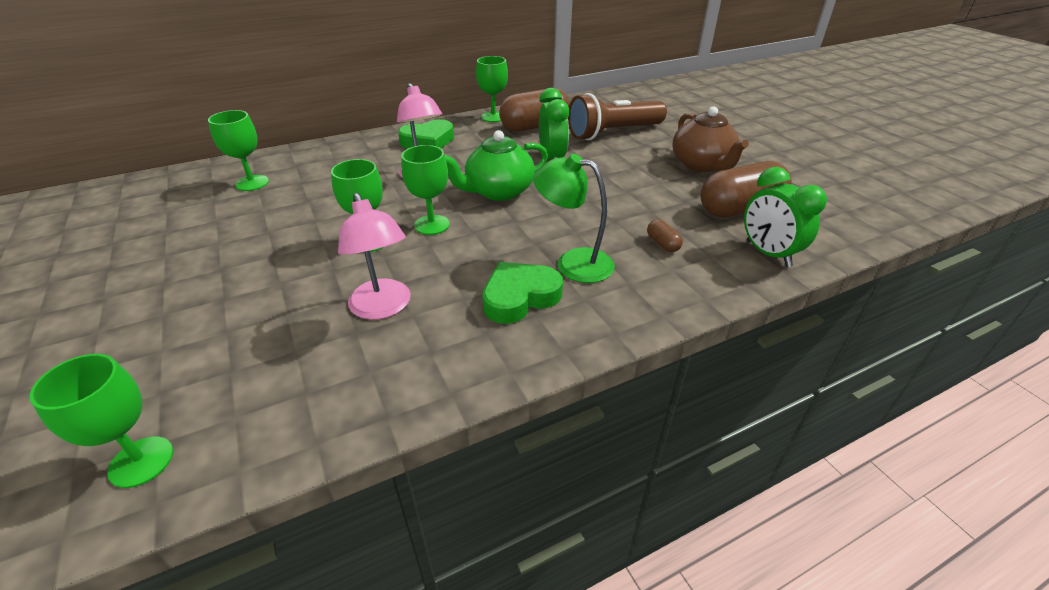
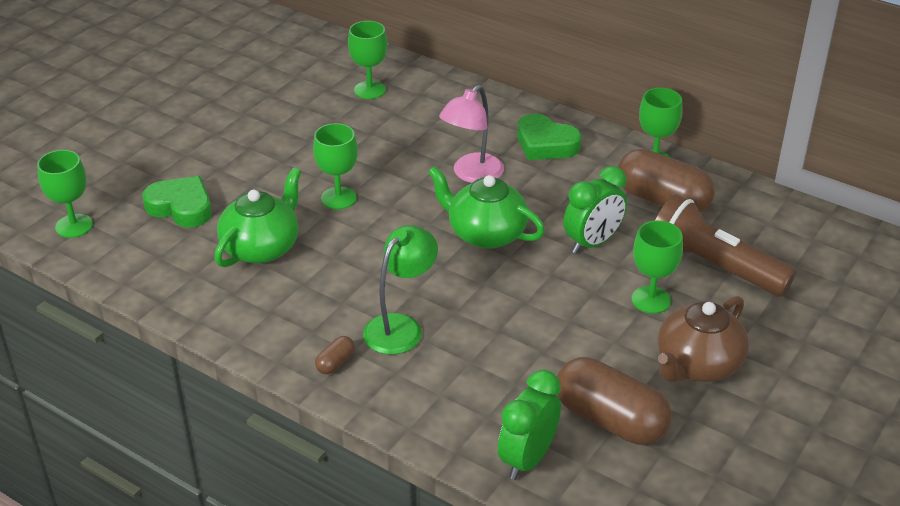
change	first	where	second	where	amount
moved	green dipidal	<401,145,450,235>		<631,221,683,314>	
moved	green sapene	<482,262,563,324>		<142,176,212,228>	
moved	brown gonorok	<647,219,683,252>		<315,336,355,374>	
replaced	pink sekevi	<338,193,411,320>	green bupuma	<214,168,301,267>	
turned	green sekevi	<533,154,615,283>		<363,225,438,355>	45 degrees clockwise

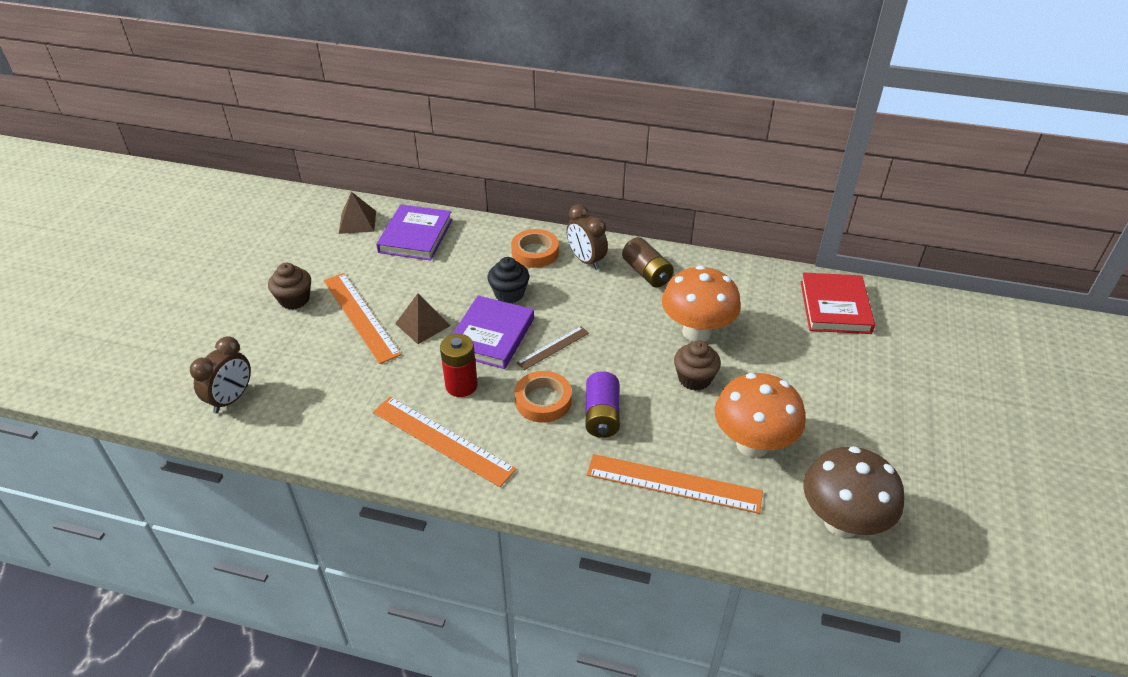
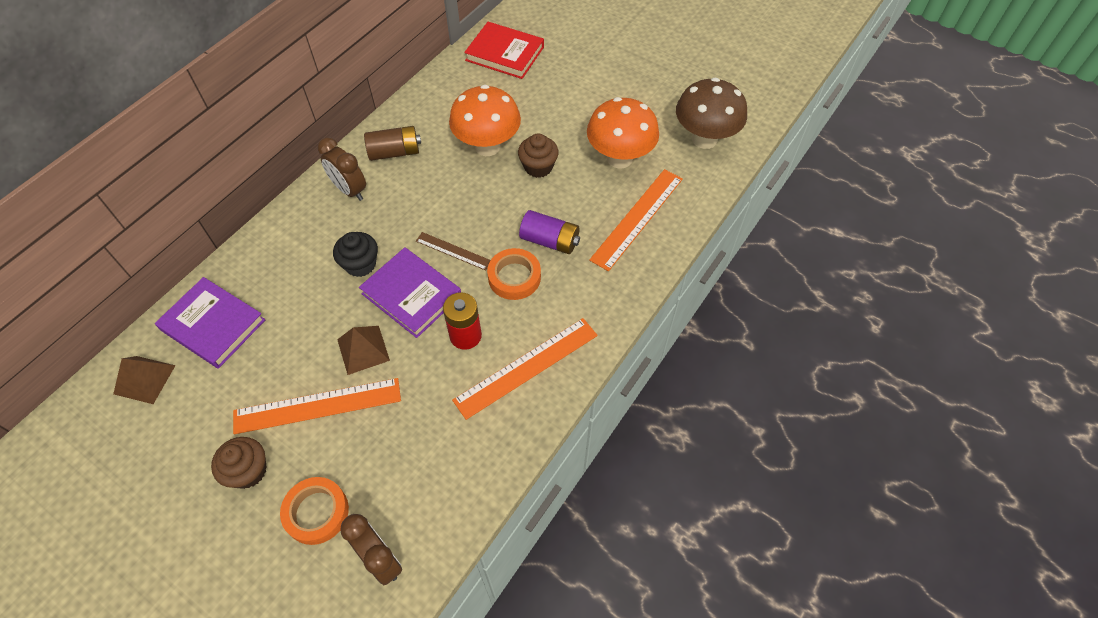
change	first	where	second	where	amount
moved	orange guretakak	<511,229,559,268>		<280,477,349,545>	
turned	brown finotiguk	<516,326,589,370>		<416,232,491,270>	45 degrees counterclockwise
turned	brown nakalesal	<567,204,608,270>		<318,137,366,201>	60 degrees clockwise

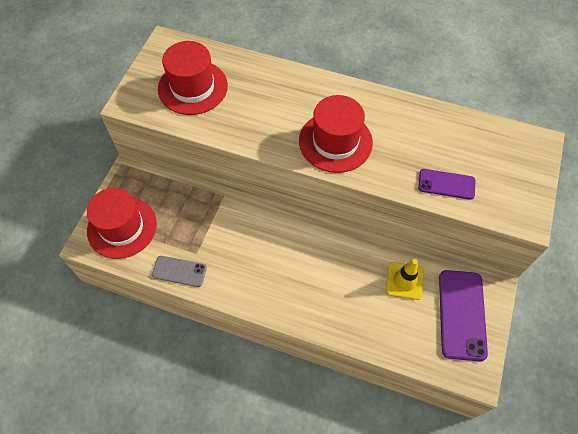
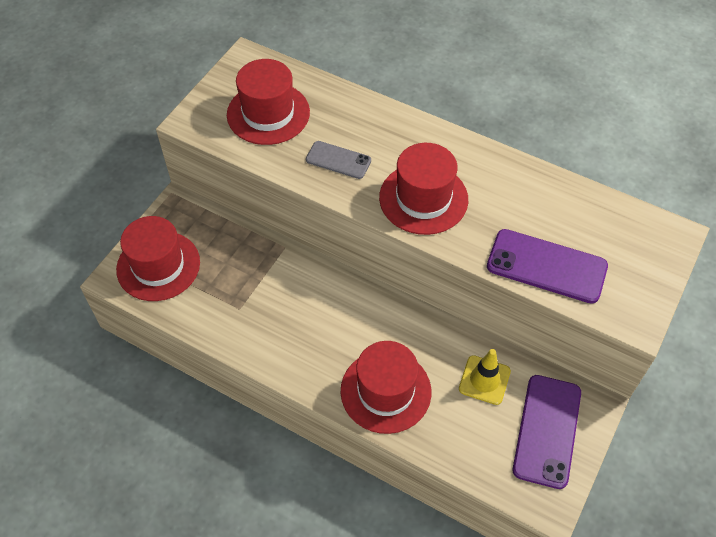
change	first	where	second	where	amount
added			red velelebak	<341,341,431,434>	
moved	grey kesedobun	<152,256,207,287>		<306,141,371,179>	
resized	purple kesedobun	<418,169,475,200>		<487,229,608,304>	x1.69

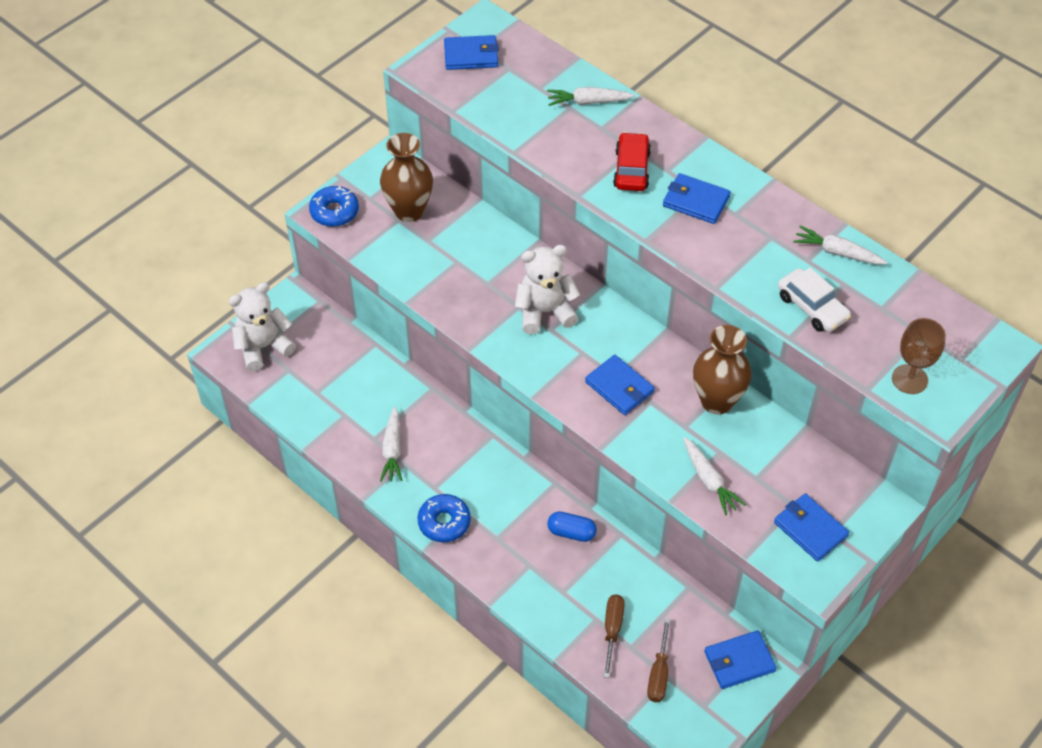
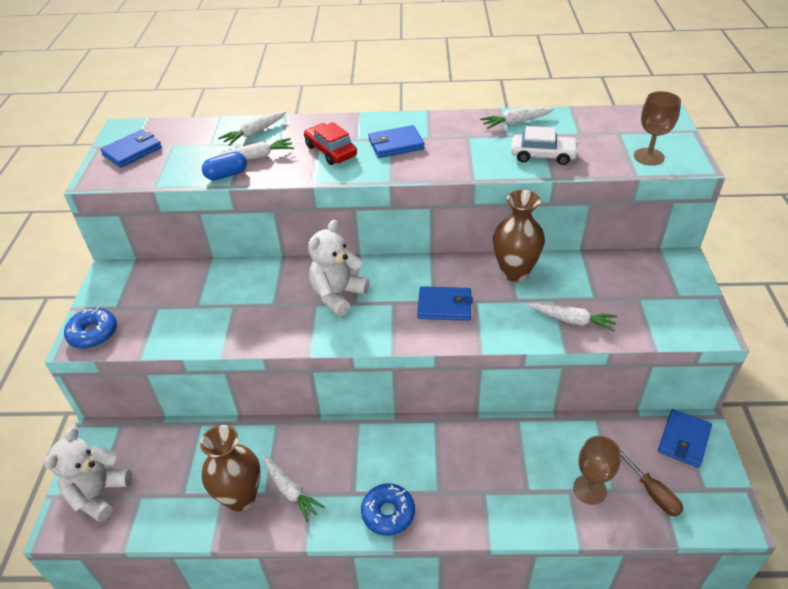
change	first	where	second	where	amount
removed	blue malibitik	<774,493,849,562>			
added			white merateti	<214,138,294,160>	
moved	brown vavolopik	<380,133,433,222>		<200,425,261,511>	
moved	blue gonorok	<547,511,597,542>		<202,152,247,180>	
replaced	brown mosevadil	<604,594,625,678>	brown dipidal	<573,436,621,505>	

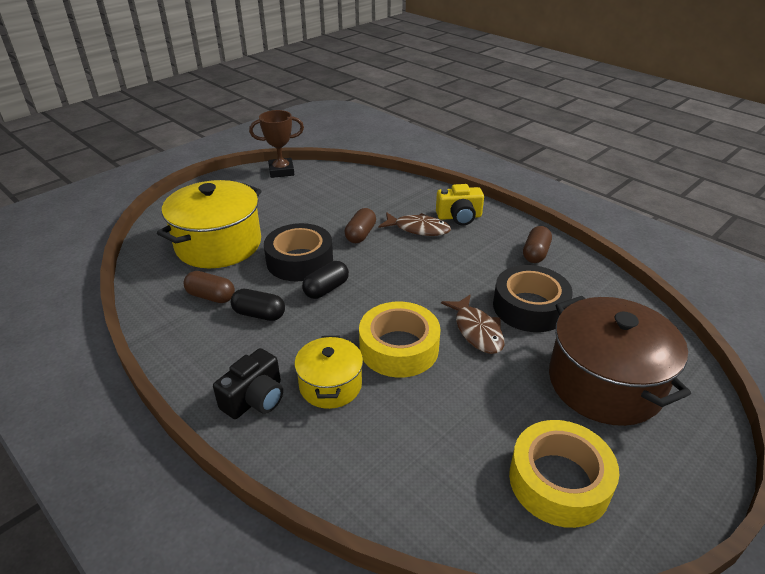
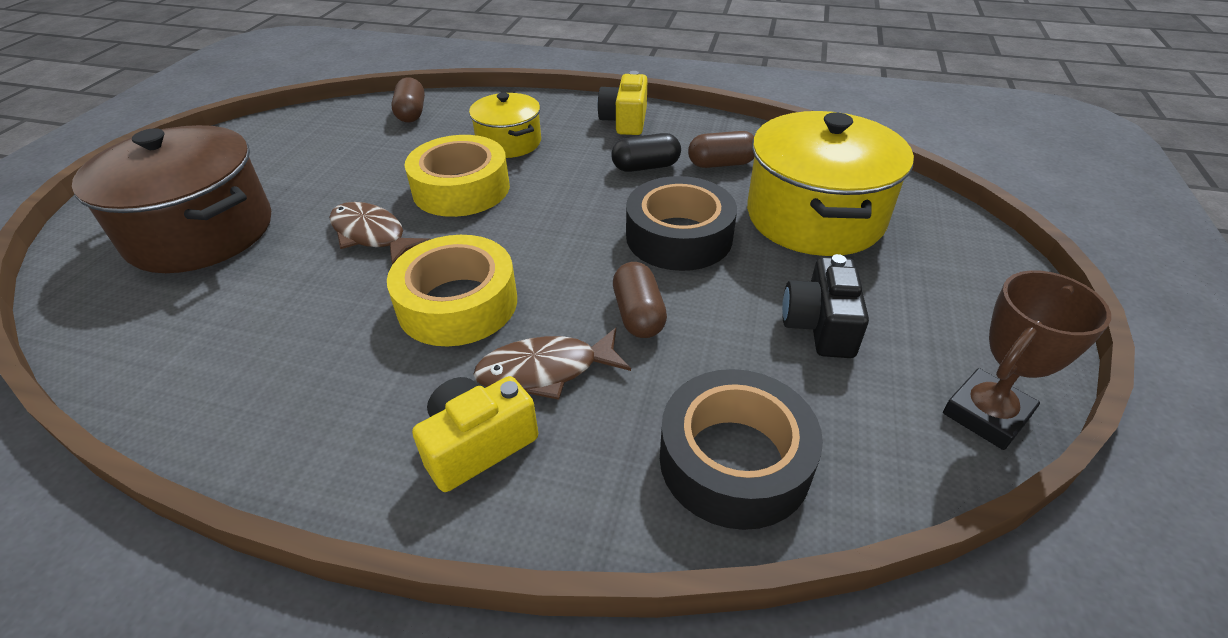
change	first	where	second	where	amount
removed	black gonorok	<302,261,349,299>			
added			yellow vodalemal	<597,71,648,135>	
moved	black vodalemal	<213,348,283,419>		<782,254,869,358>	
moved	black guretakak	<493,265,573,332>		<660,369,823,530>	
moved	yellow guretakak	<509,420,619,528>		<387,235,517,347>	
moved	brown gonorok	<523,226,552,263>		<391,77,425,123>	

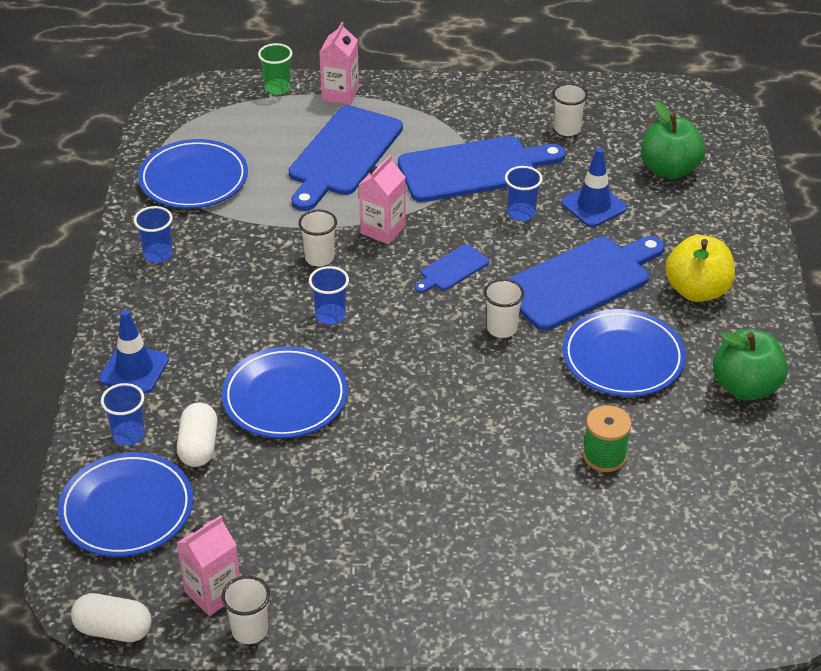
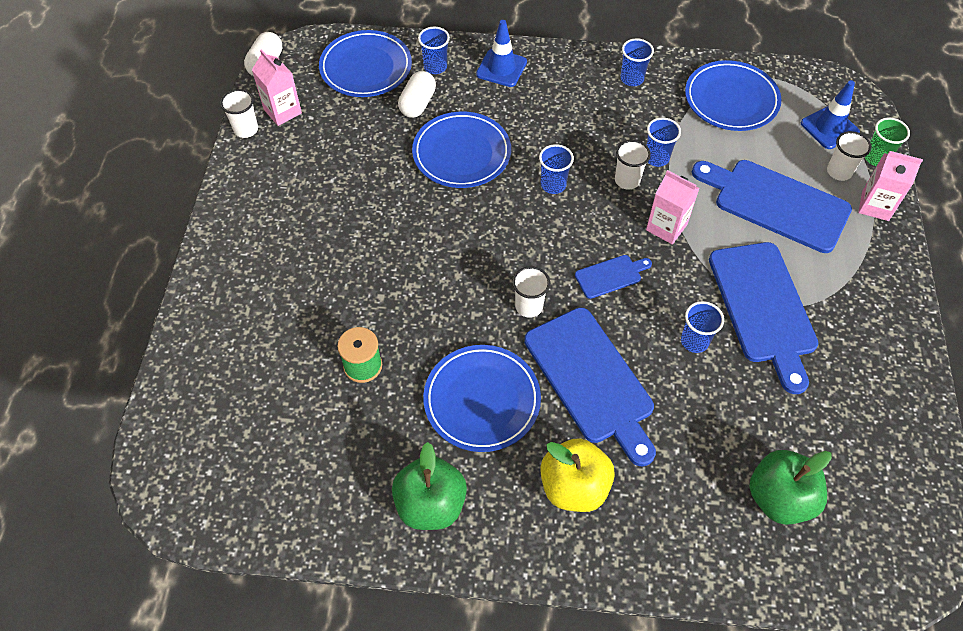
change	first	where	second	where	amount
added			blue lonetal	<647,117,681,167>	
moved	white lonetal	<552,83,588,136>		<827,131,871,181>	
moved	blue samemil	<561,148,627,227>		<801,80,860,149>	
turned	white gonorok	<177,403,218,467>		<398,71,436,118>	75 degrees counterclockwise
turned	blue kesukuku	<415,244,489,293>		<575,255,652,299>	105 degrees clockwise

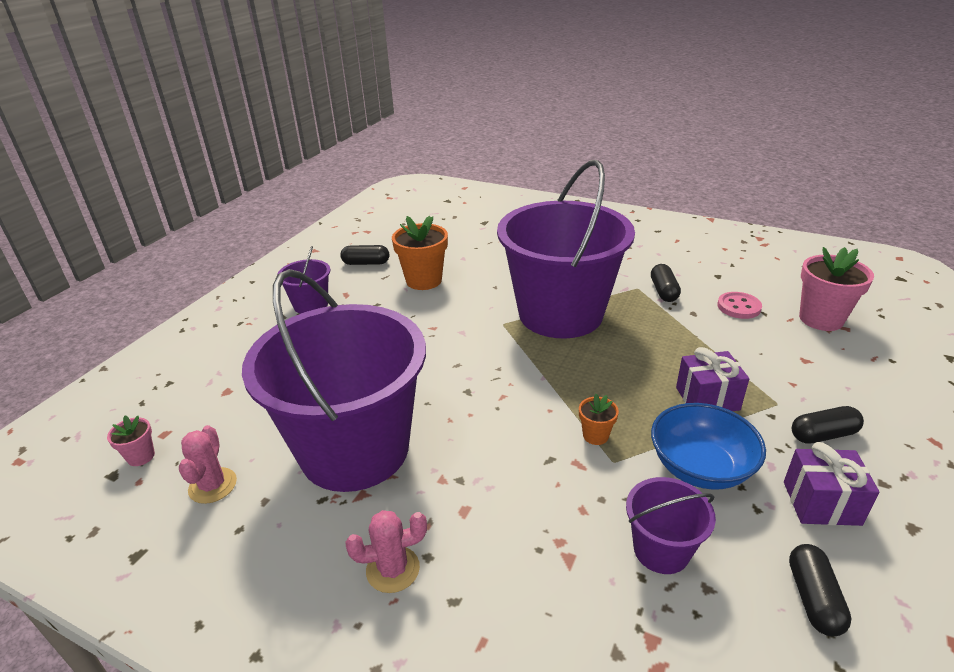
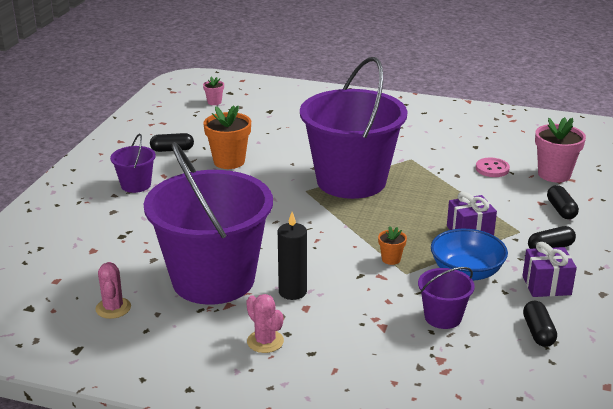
change	first	where	second	where	amount
added			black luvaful	<278,212,307,300>	
moved	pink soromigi	<107,415,155,466>		<203,76,224,105>	
moved	black gonorok	<651,264,681,302>		<547,185,579,219>	
turned	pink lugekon	<345,510,427,593>		<246,294,284,353>	75 degrees clockwise

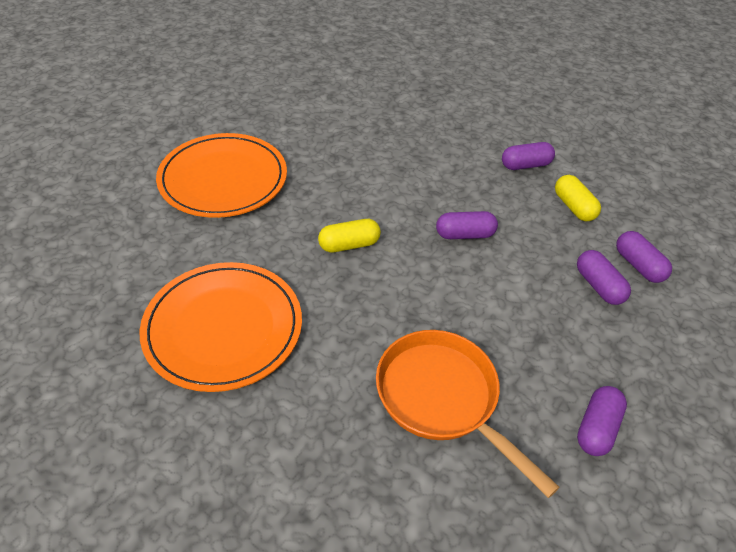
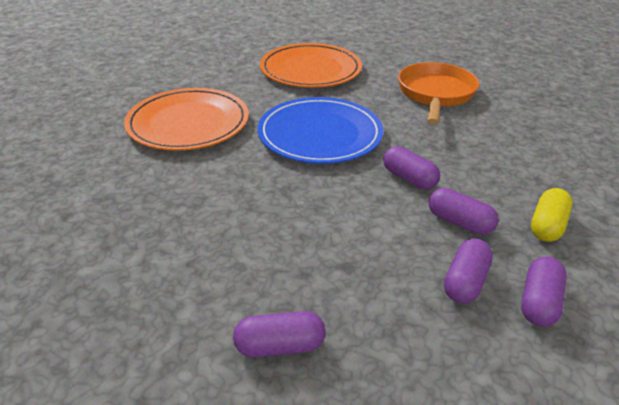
change	first	where	second	where	amount
moved	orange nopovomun	<376,330,560,498>		<398,62,479,125>	
moved	purple gonorok	<502,142,555,170>		<429,188,498,235>	
replaced	yellow gonorok	<318,219,381,252>	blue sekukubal	<257,97,383,164>	

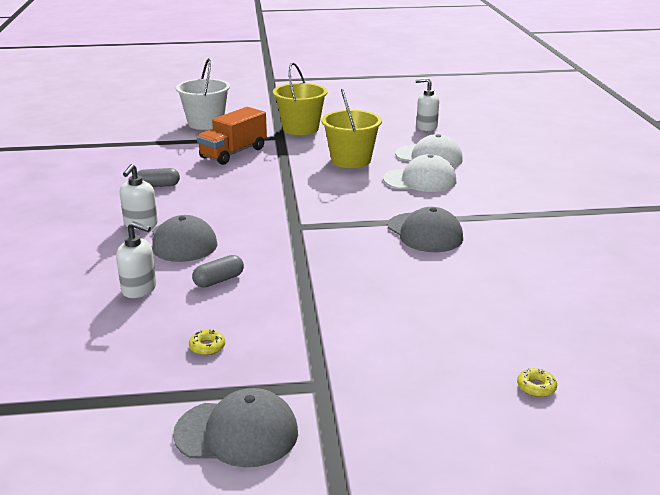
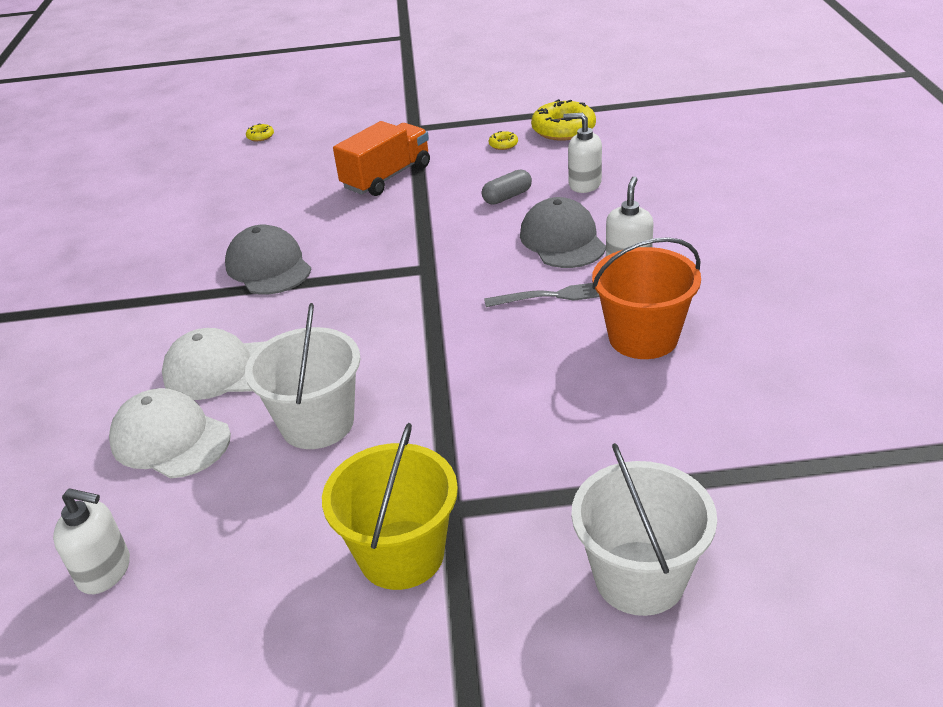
change	first	where	second	where	amount
removed	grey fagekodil	<173,388,298,467>			
added			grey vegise	<484,283,600,307>	
added			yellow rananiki	<531,99,596,141>	
moved	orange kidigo	<197,107,267,165>		<333,121,430,196>	
replaced	grey gonorok	<137,168,180,187>	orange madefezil	<592,237,701,359>	
recoloured	yellow madefezil	<322,89,382,168>	white madefezil	<245,303,360,449>	

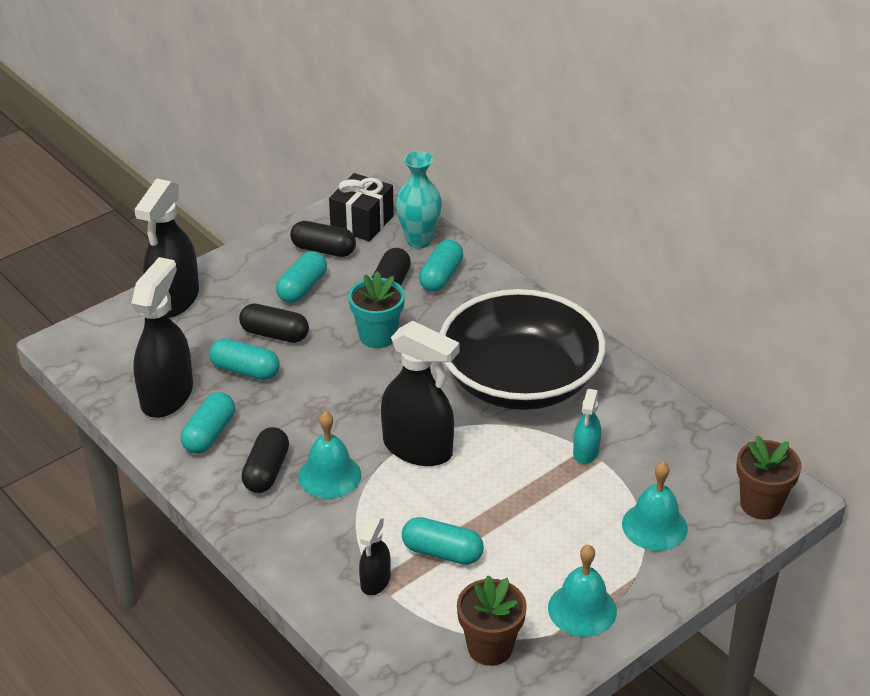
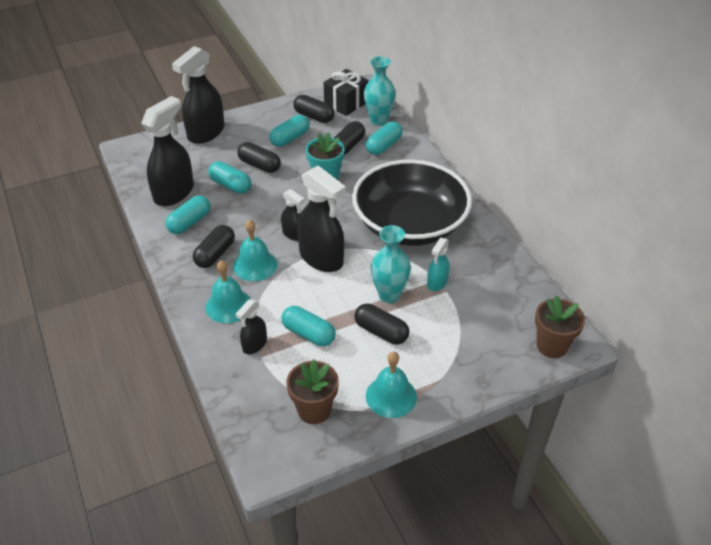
change	first	where	second	where	amount
added			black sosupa	<281,189,305,241>	
added			black gonorok	<354,304,409,344>	
added			turquoise vavolopik	<371,225,411,303>	
moved	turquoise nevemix	<622,462,688,551>		<206,260,251,323>	

